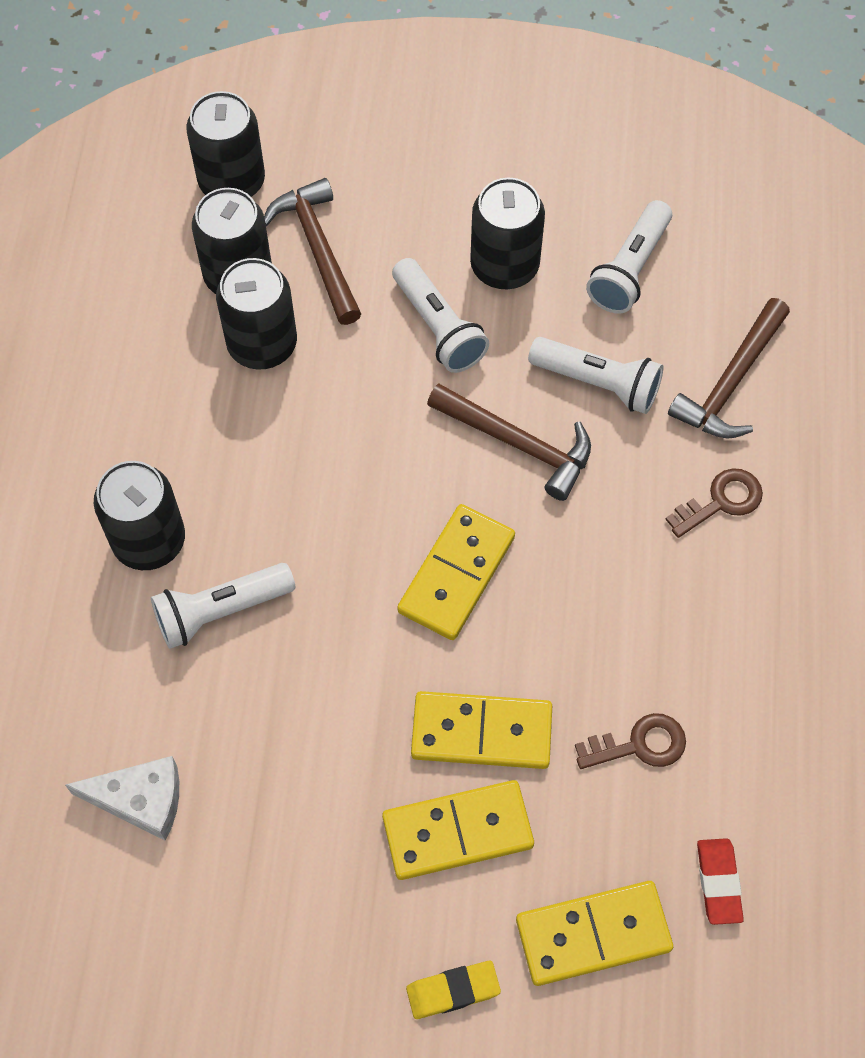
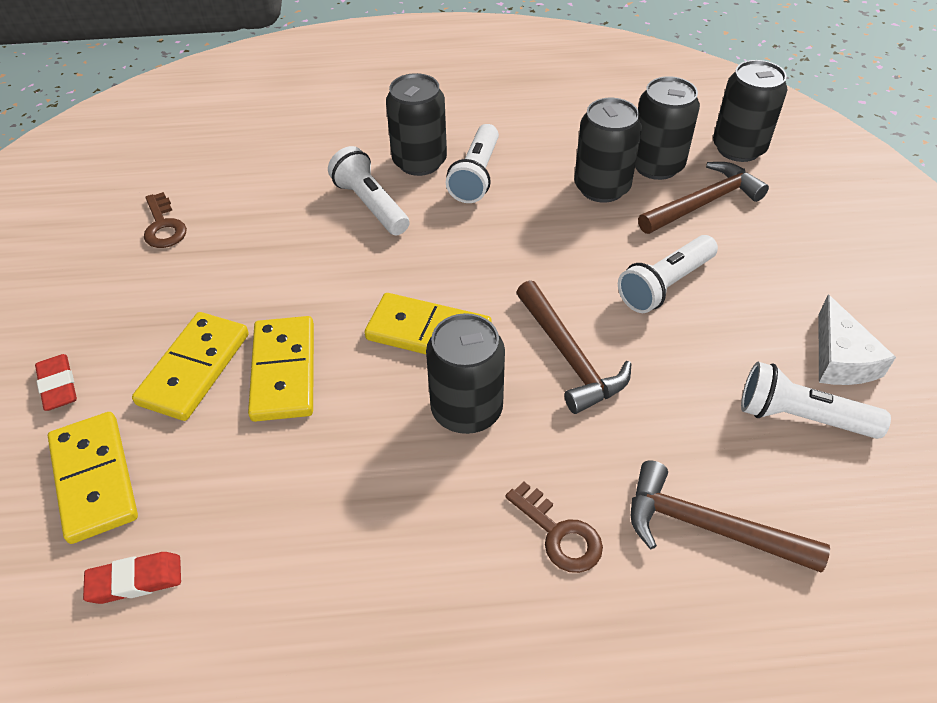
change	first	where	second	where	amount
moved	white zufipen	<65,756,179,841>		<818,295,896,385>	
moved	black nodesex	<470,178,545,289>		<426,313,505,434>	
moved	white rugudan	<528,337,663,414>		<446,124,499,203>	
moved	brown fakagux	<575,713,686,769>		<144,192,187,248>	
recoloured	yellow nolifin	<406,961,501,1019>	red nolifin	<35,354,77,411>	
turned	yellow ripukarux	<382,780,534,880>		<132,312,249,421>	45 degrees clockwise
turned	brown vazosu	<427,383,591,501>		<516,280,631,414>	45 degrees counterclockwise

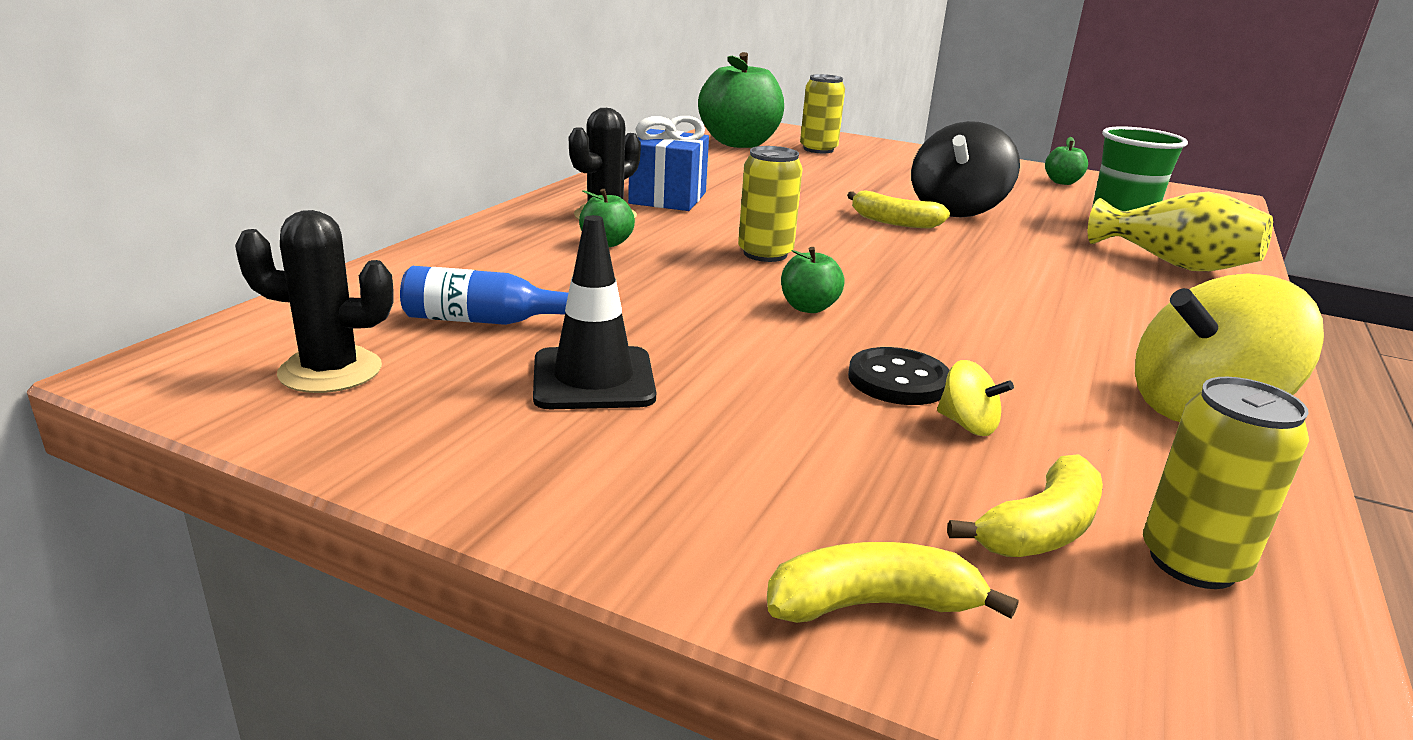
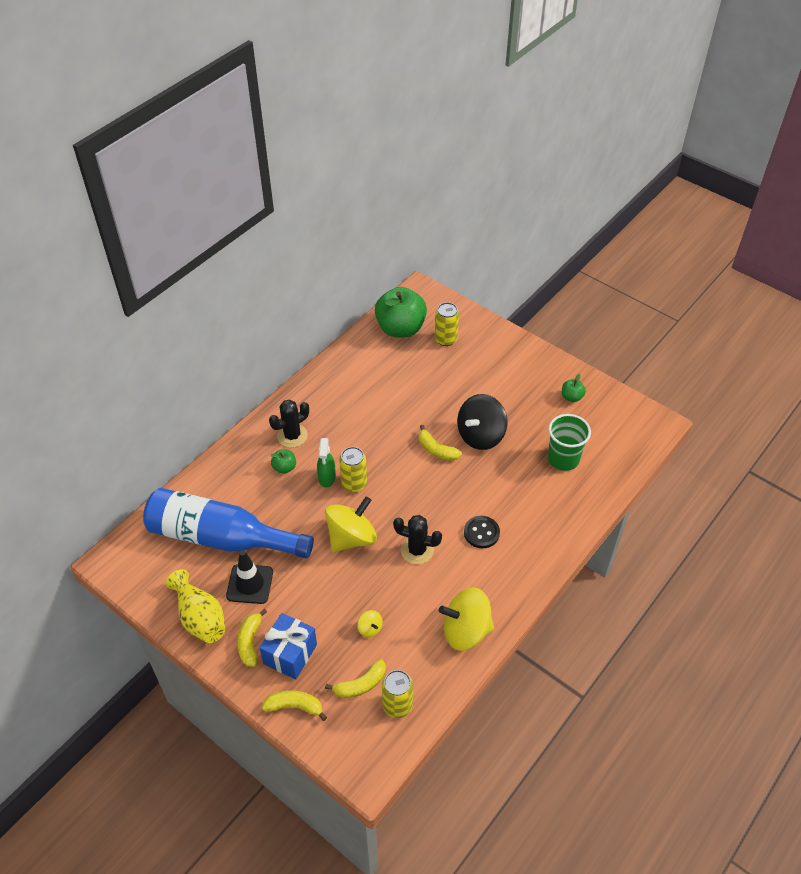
change	first	where	second	where	amount
added			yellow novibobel	<237,609,267,667>	
added			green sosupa	<317,438,336,488>	
moved	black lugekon	<235,210,393,393>		<393,515,442,564>	
moved	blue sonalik	<628,116,709,211>		<259,613,317,680>	
moved	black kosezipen	<848,347,949,405>		<464,516,500,548>	
moved	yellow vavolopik	<1088,192,1273,271>		<166,569,225,643>	
replaced	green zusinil	<781,247,845,313>	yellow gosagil	<325,496,377,552>	
resized	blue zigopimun	<400,266,568,325>		<143,488,314,559>	x2.28

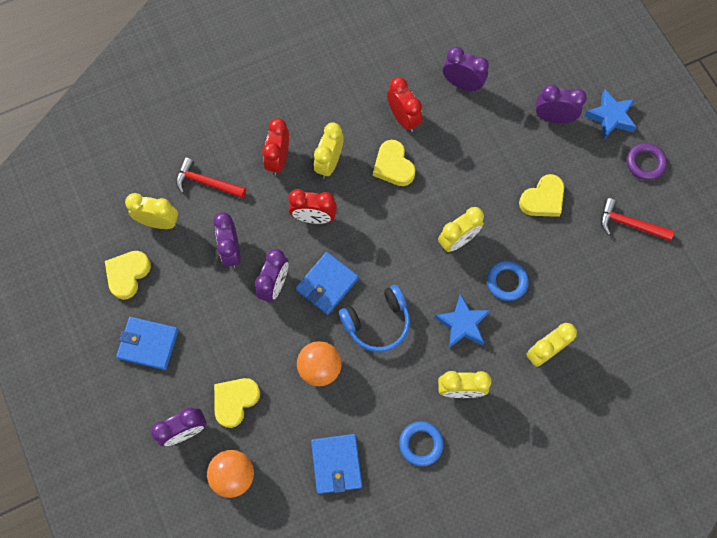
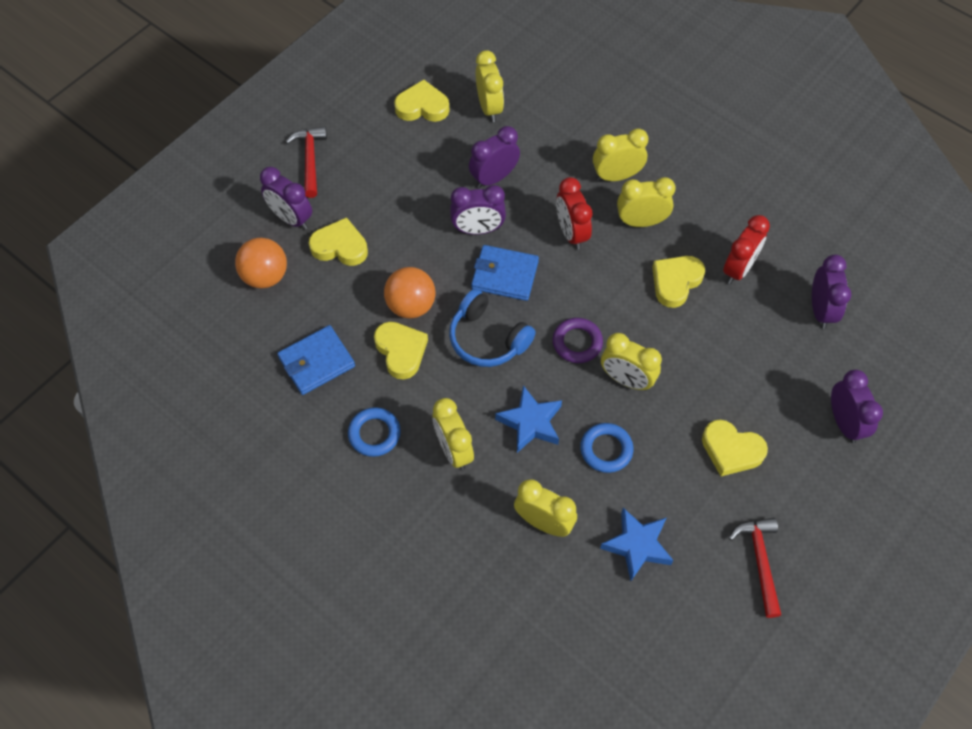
change	first	where	second	where	amount
removed	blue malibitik	<116,317,178,370>			
added			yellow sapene	<374,322,428,380>	
moved	red vazosu	<176,157,246,198>		<286,126,327,198>	
moved	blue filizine	<585,89,637,139>		<600,508,674,581>	
moved	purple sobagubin	<627,143,667,180>		<553,318,603,363>	
recoloured	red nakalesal	<262,118,289,175>	yellow nakalesal	<593,129,648,181>	

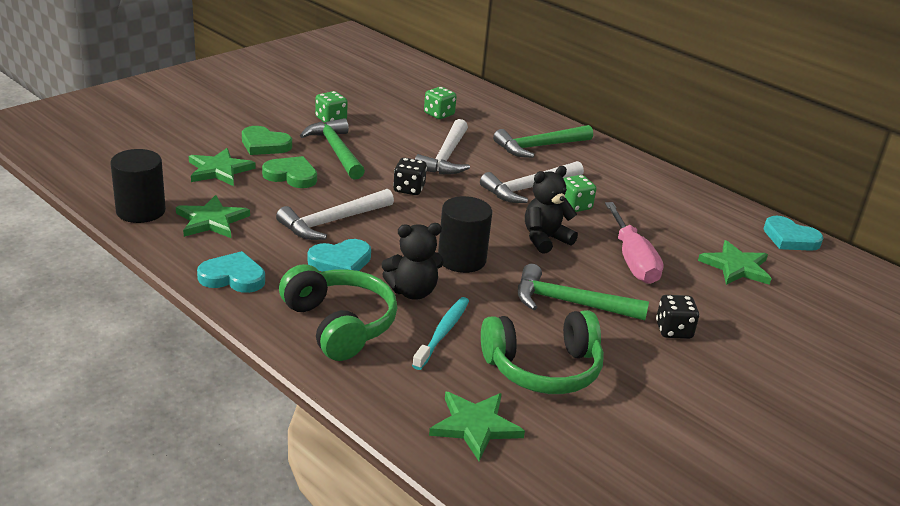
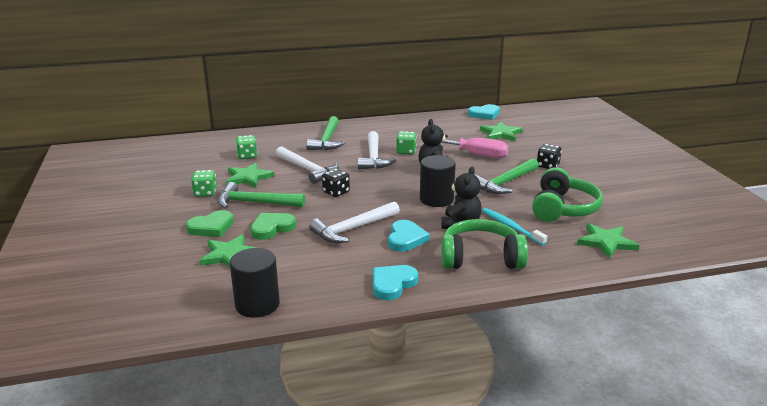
change	first	where	second	where	amount
moved	green filizine	<176,195,250,238>		<226,163,275,188>	
turned	white vazosu	<276,189,394,240>		<309,201,400,243>	60 degrees clockwise

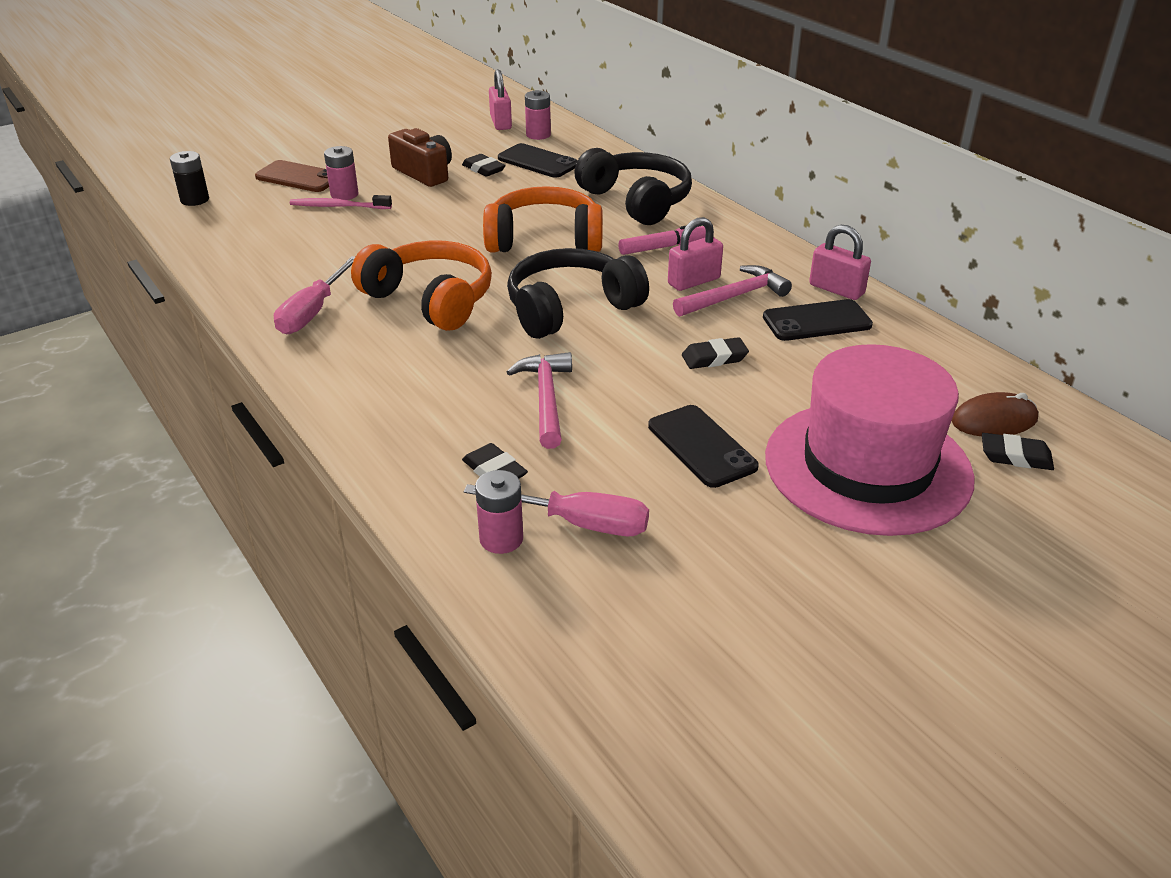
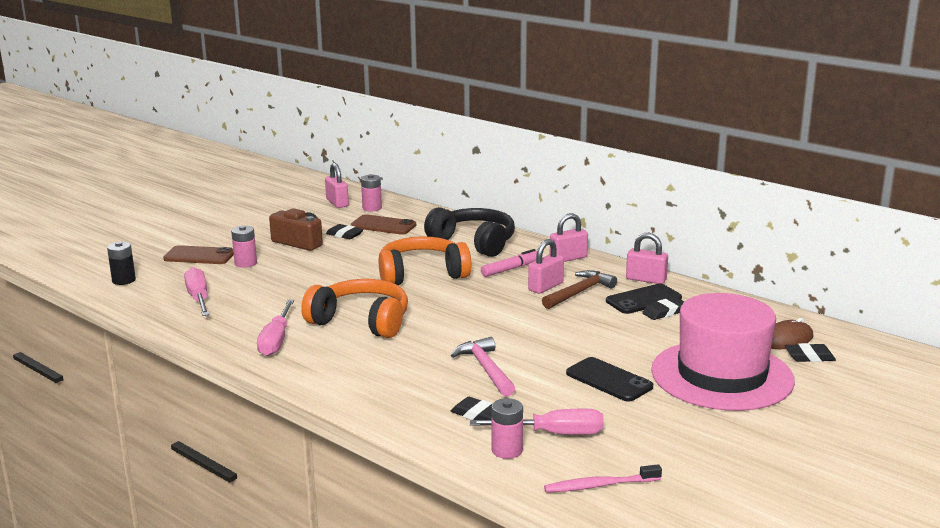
change	first	where	second	where	amount
removed	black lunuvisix	<507,248,649,339>			
added			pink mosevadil	<184,267,209,316>	
added			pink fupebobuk	<550,213,588,262>	
moved	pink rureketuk	<290,195,392,209>		<544,464,662,493>	
moved	black nolifin	<682,337,749,369>		<642,297,684,320>	
recoloured	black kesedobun	<498,143,578,178>	brown kesedobun	<351,214,416,235>	
recoloured	pink vazosu	<673,265,792,317>	brown vazosu	<542,270,617,309>	

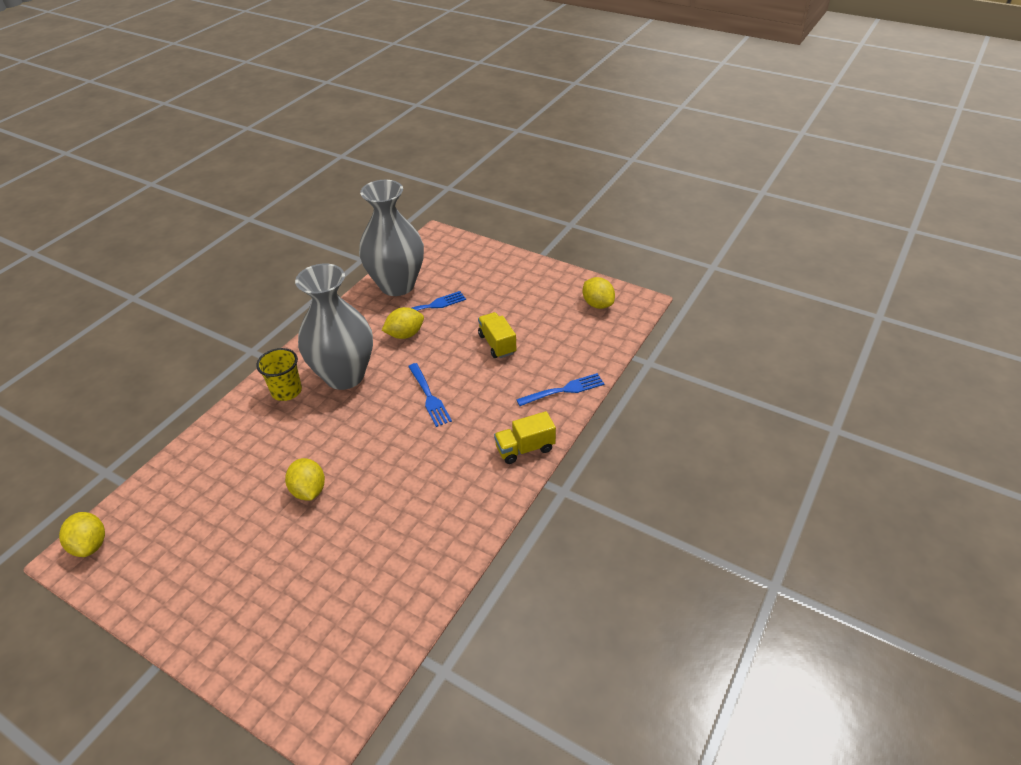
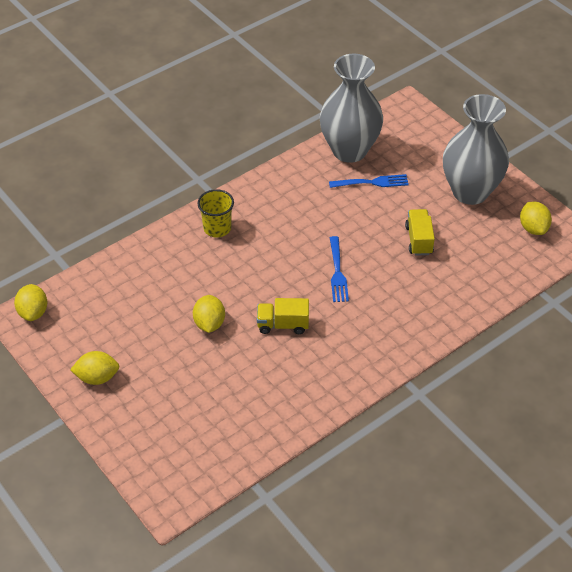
change	first	where	second	where	amount
removed	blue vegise	<516,373,604,406>			
moved	grey vavolopik	<295,263,373,390>		<443,94,509,205>	
moved	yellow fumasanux	<381,307,424,339>		<70,351,119,385>	
moved	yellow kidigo	<494,411,556,464>		<257,298,309,334>	

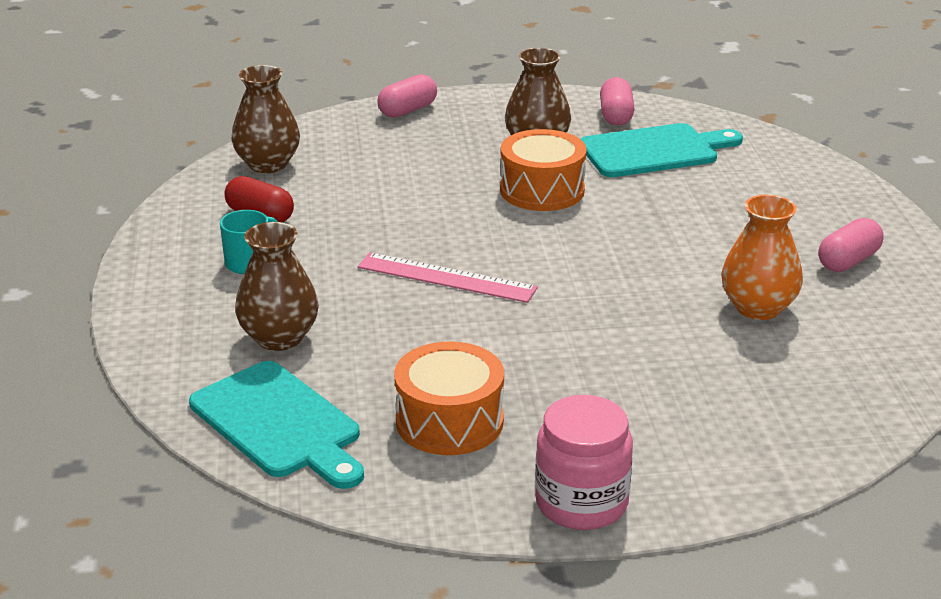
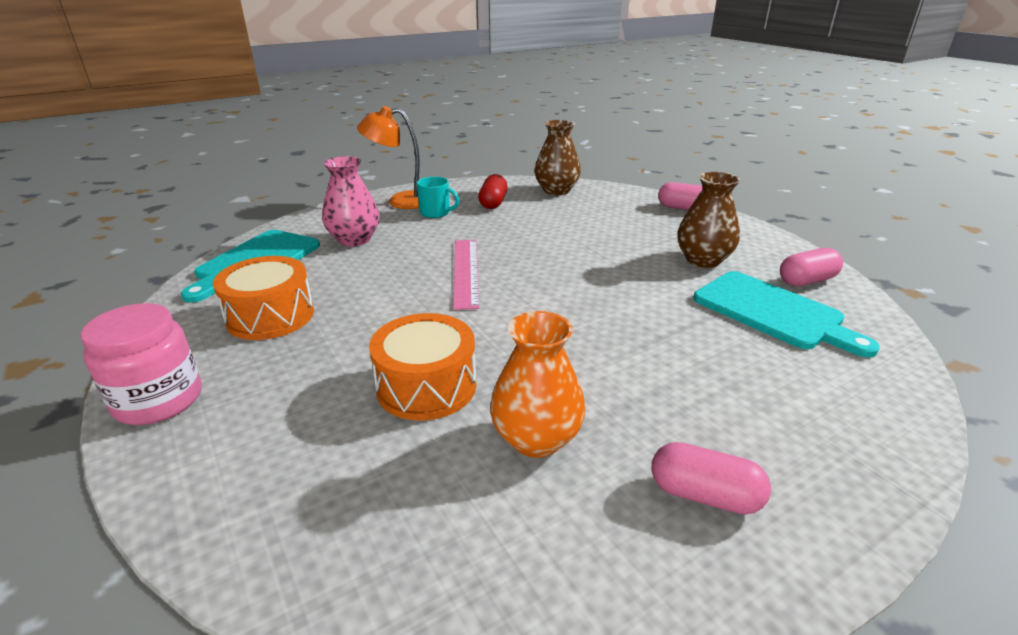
change	first	where	second	where	amount
added			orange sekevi	<357,106,420,209>	
moved	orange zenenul	<500,129,587,211>		<369,313,476,421>	
recoloured	brown vavolopik	<235,222,319,351>	pink vavolopik	<322,156,379,247>	

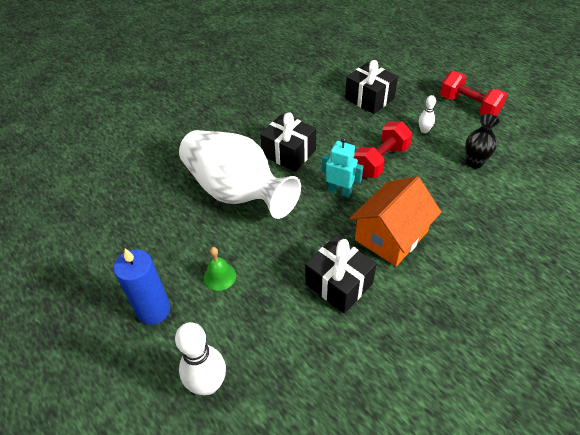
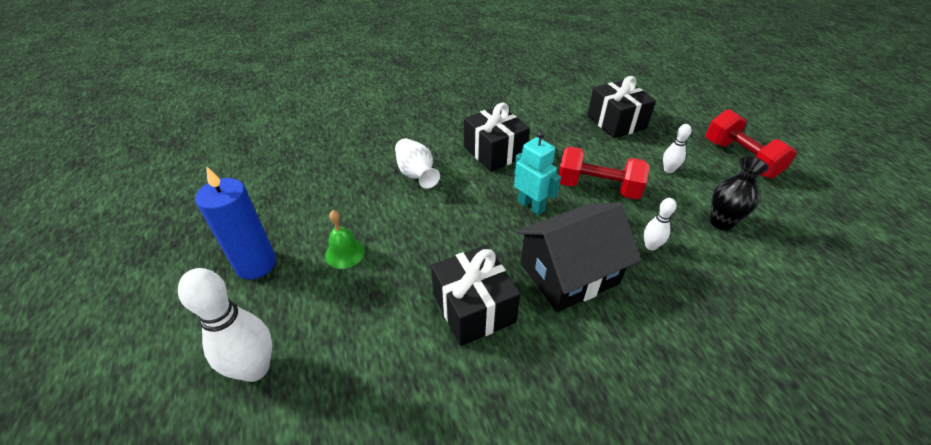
change	first	where	second	where	amount
added			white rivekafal	<644,198,676,251>	
recoloured	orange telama	<350,176,441,266>	black telama	<516,202,641,312>	
turned	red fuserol	<354,121,413,178>		<559,146,650,200>	45 degrees clockwise
resized	white vavolopik	<179,130,301,219>		<395,138,440,189>	x0.45

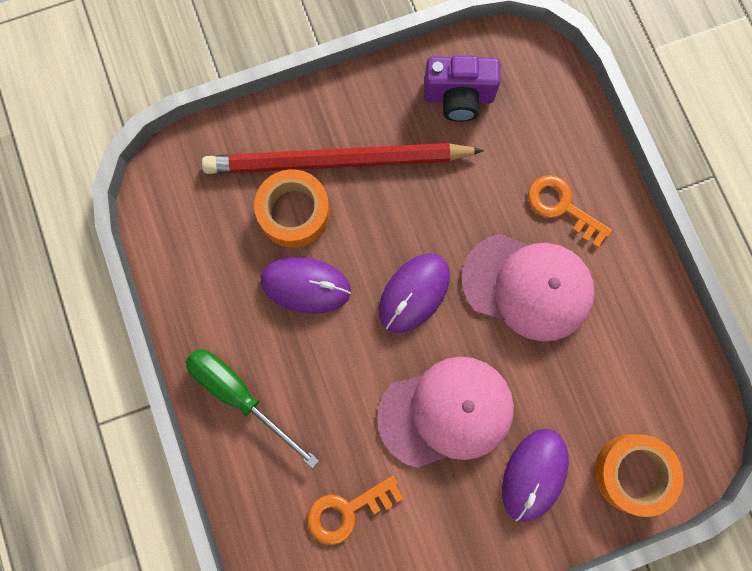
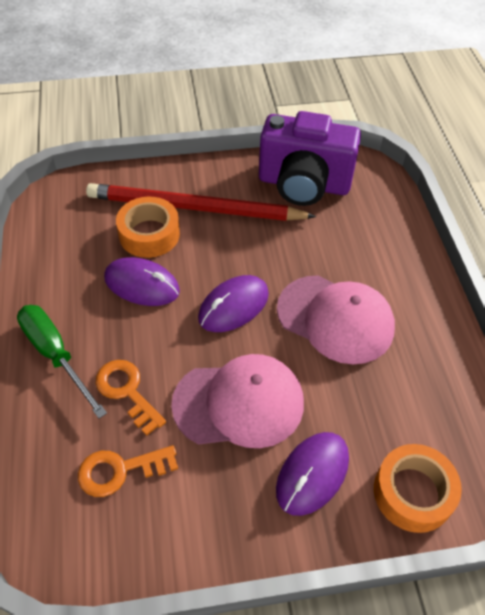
change	first	where	second	where	amount
moved	orange fakagux	<528,175,612,248>		<96,360,166,436>	
resized	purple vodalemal	<424,55,501,122>		<259,111,361,206>	x1.62

